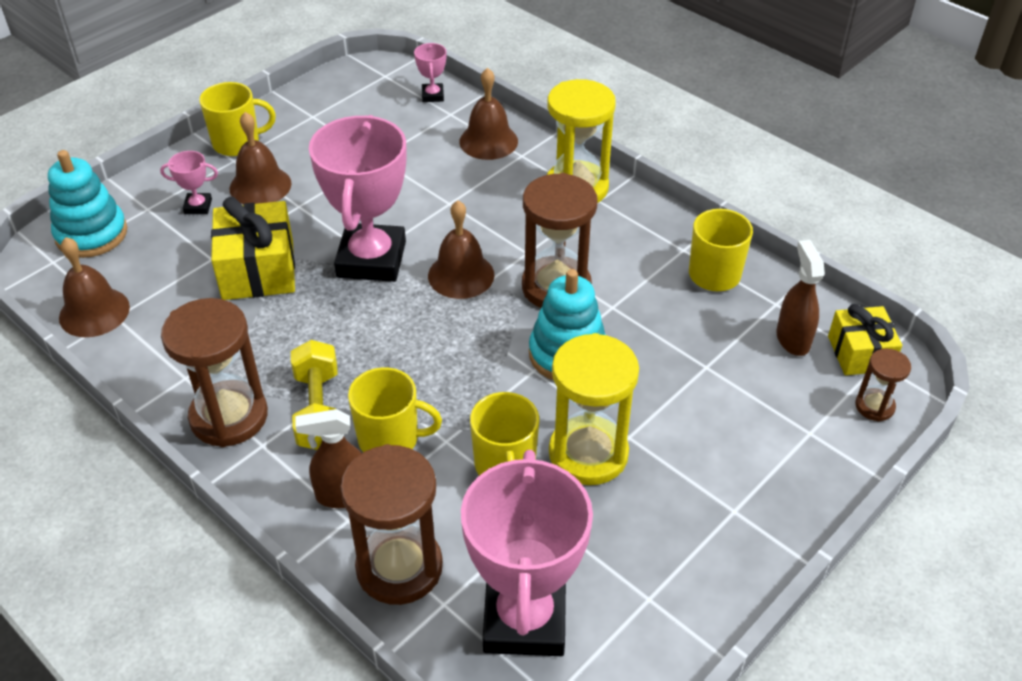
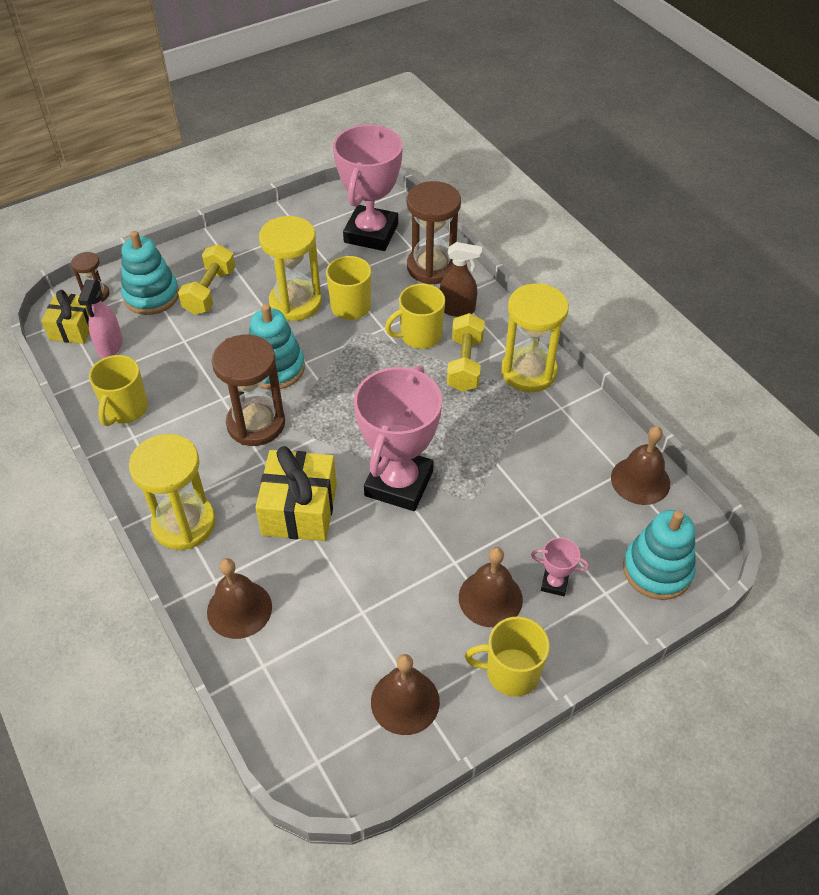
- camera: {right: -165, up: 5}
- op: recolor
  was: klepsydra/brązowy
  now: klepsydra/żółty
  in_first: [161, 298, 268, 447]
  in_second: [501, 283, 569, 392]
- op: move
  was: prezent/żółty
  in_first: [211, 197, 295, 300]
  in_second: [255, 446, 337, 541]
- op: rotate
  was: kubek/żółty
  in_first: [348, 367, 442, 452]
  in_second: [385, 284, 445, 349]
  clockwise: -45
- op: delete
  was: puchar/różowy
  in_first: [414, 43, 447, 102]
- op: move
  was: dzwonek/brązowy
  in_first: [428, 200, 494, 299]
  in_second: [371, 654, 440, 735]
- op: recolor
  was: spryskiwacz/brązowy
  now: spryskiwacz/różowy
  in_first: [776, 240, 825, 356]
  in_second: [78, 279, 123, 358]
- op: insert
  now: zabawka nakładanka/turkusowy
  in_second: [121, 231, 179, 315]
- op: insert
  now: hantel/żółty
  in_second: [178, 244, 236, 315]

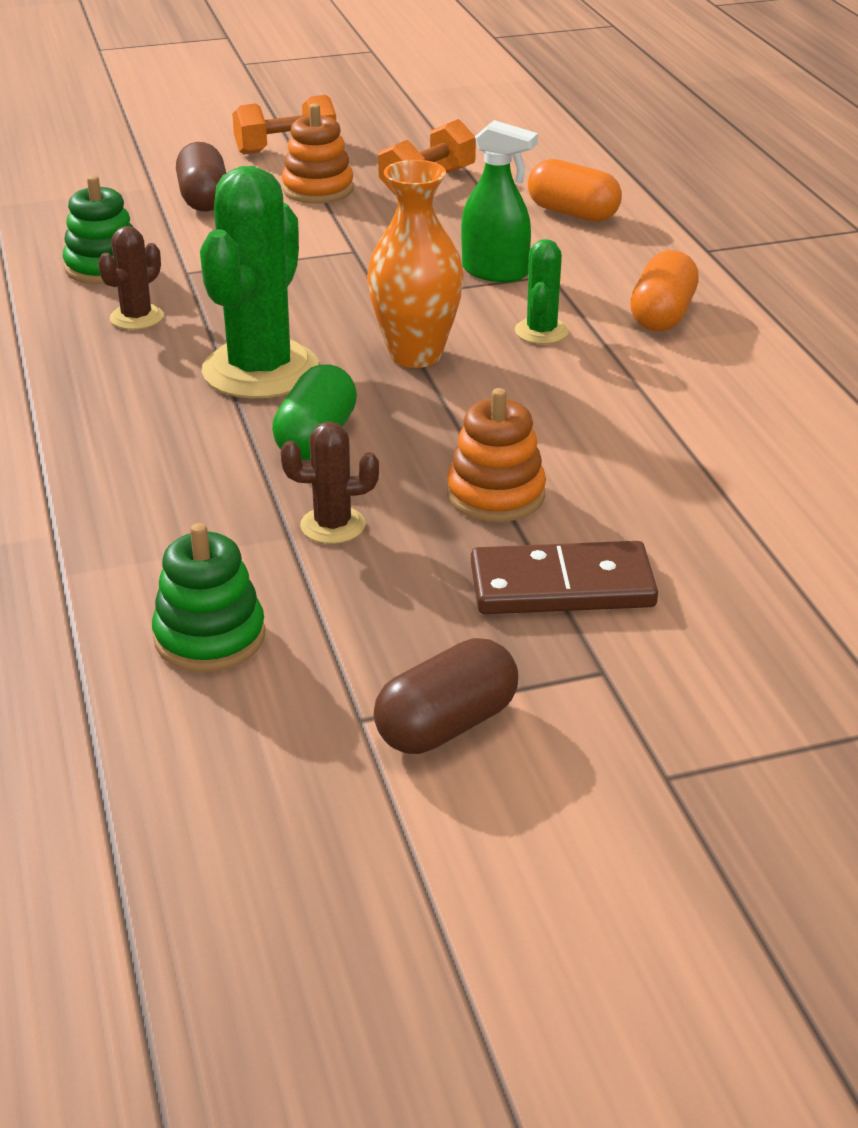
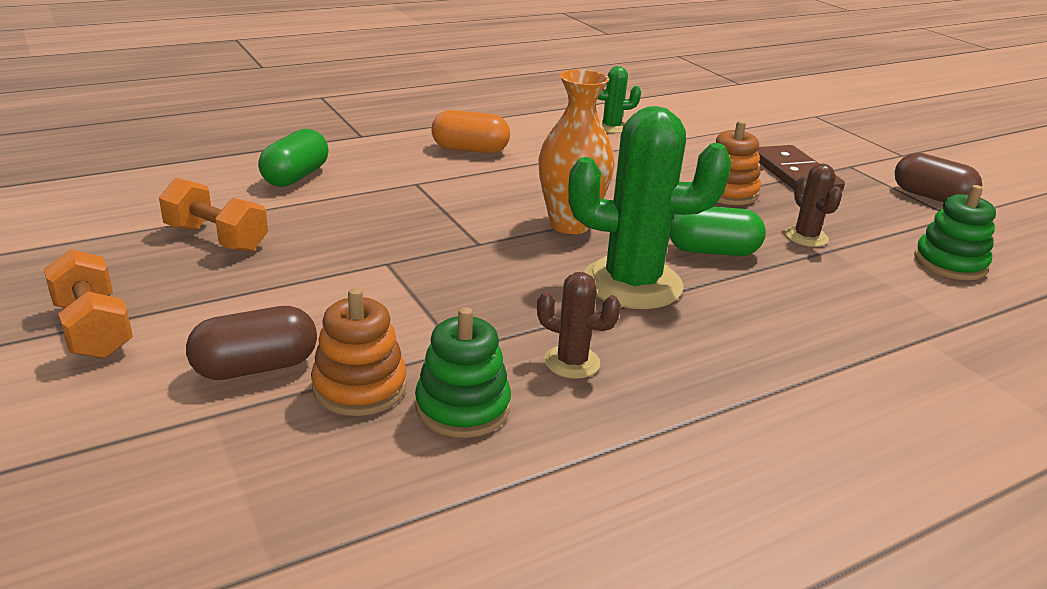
- camera: {right: -105, up: -5}
- op: move
  was: zabawka nakładanka/pomarańczowy
  in_first: [282, 103, 354, 204]
  in_second: [311, 288, 407, 416]
- op: delete
  was: spryskiwacz/zielony
  in_first: [461, 120, 538, 282]
- op: move
  was: kaktus/zielony
  in_first: [515, 239, 569, 344]
  in_second: [598, 66, 641, 133]
- op: recolor
  was: kapsułka/pomarańczowy
  now: kapsułka/zielony
  in_first: [528, 159, 622, 222]
  in_second: [258, 129, 329, 187]

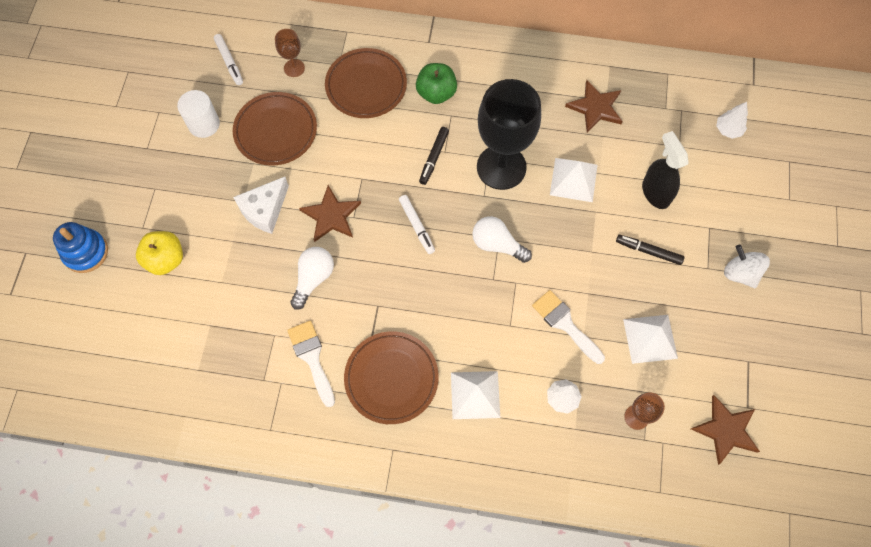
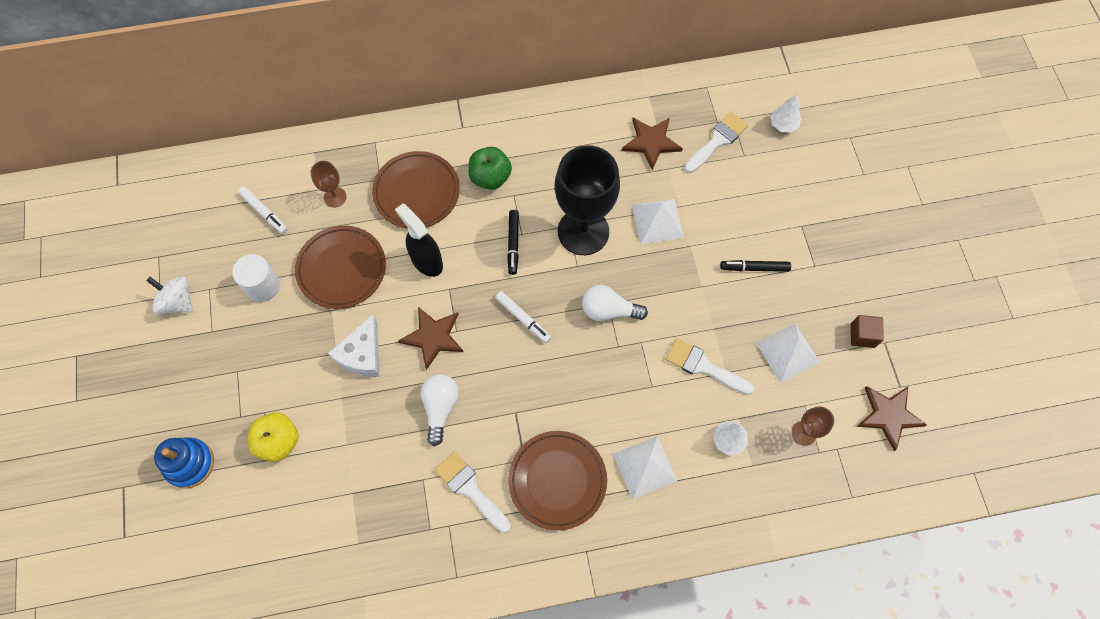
- camera: {right: -20, up: 0}
- op: move
  was: spryskiwacz/czarny
  in_first: [642, 131, 689, 209]
  in_second: [395, 204, 443, 277]
- op: move
  was: bączek/biały
  in_first: [724, 245, 770, 288]
  in_second: [146, 277, 193, 314]
- op: insert
  now: pędzel/biały
  in_second: [685, 112, 748, 173]
- op: insert
  now: sześcian/brązowy
  in_second: [851, 315, 884, 348]

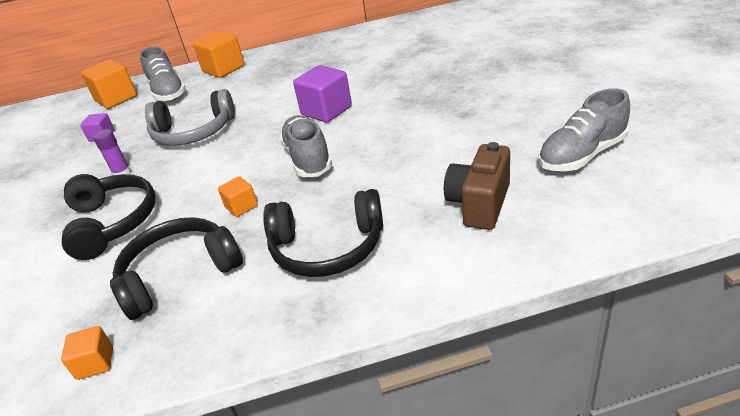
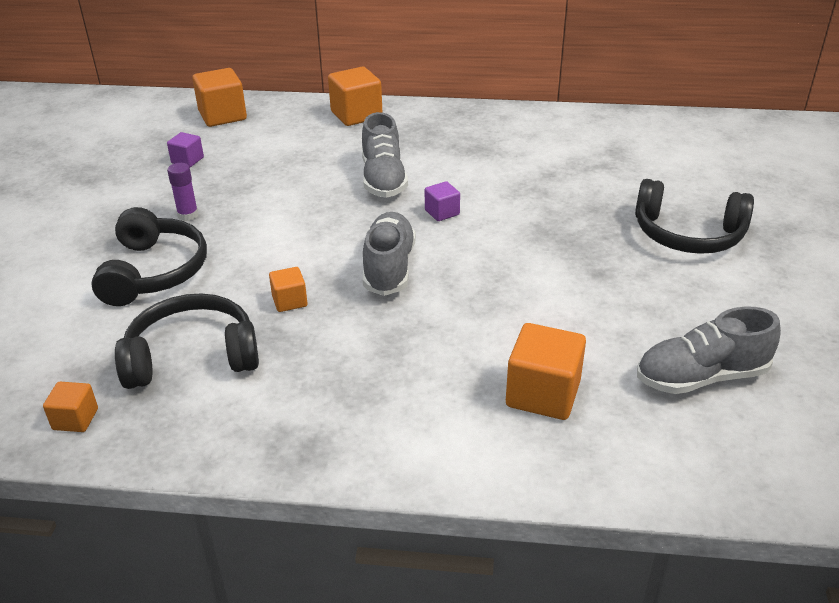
- camera: {right: 15, up: 0}
- op: move
  was: but/szary
  in_first: [140, 47, 186, 101]
  in_second: [362, 112, 408, 198]
- op: delete
  was: słuchawki/szary
  in_first: [145, 89, 235, 146]
- op: move
  was: słuchawki/czarny
  in_first: [263, 189, 383, 277]
  in_second: [635, 179, 754, 254]
- op: resize
  was: sześcian/fioletowy
  in_first: [293, 65, 352, 123]
  in_second: [425, 181, 460, 221]
  ratio: 0.55
- op: replace
  was: aparat fotograficzny/brązowy
  now: sześcian/pomarańczowy
  in_first: [444, 142, 510, 230]
  in_second: [506, 323, 586, 420]

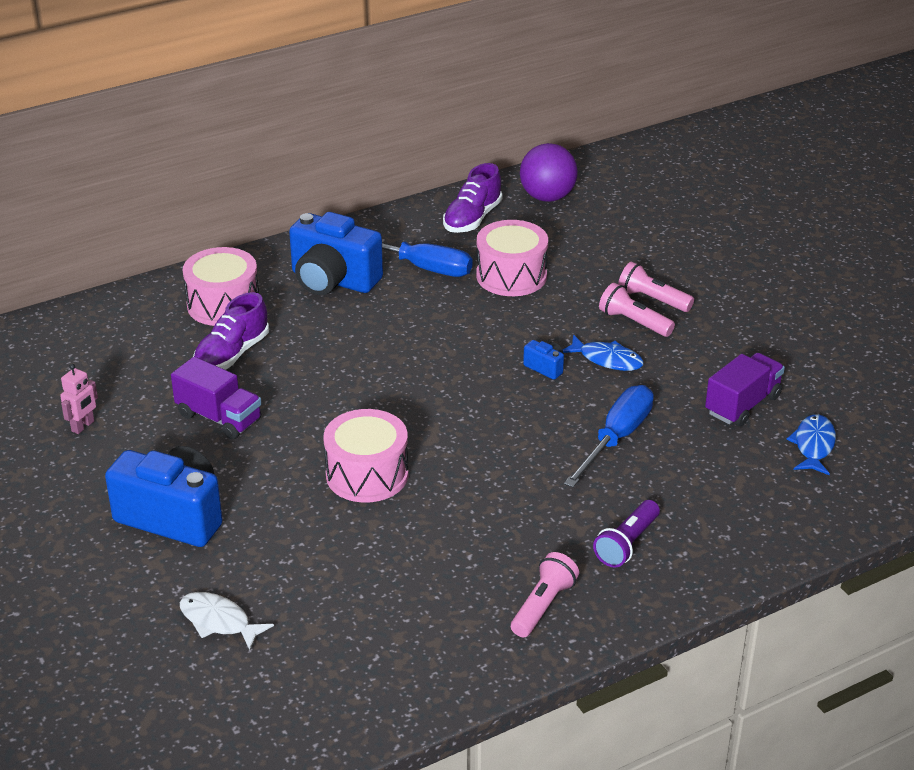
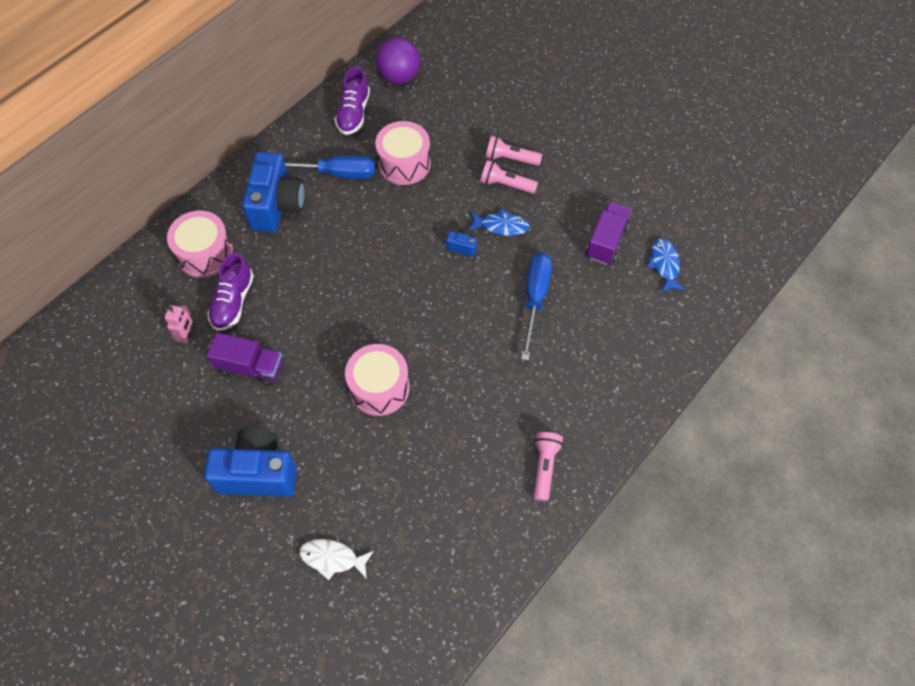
- camera: {right: -20, up: 25}
- op: move
  was: robot/różowy
  in_first: [60, 364, 98, 434]
  in_second: [165, 305, 193, 344]
- op: rotate
  was: aparat fotograficzny/niebieski
  in_first: [289, 212, 383, 295]
  in_second: [242, 152, 305, 232]
  clockwise: -90
- op: delete
  was: latarka/fioletowy
  in_first: [593, 500, 660, 568]

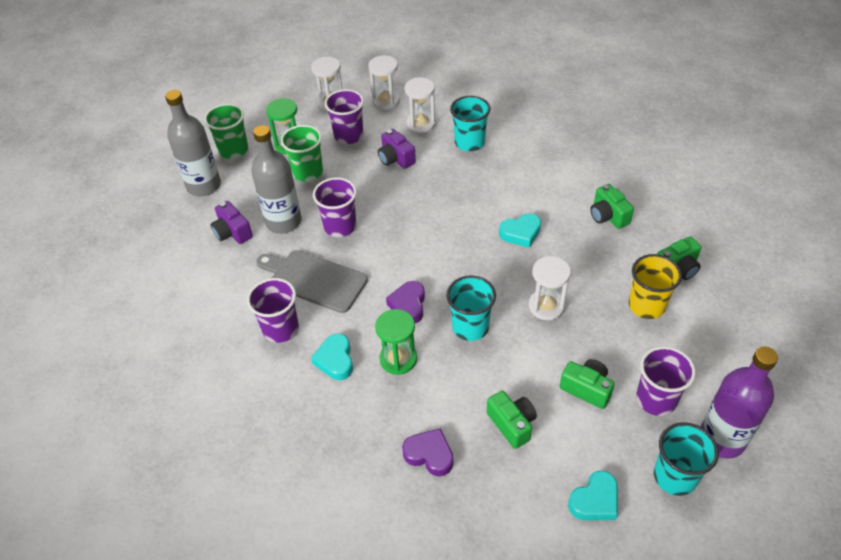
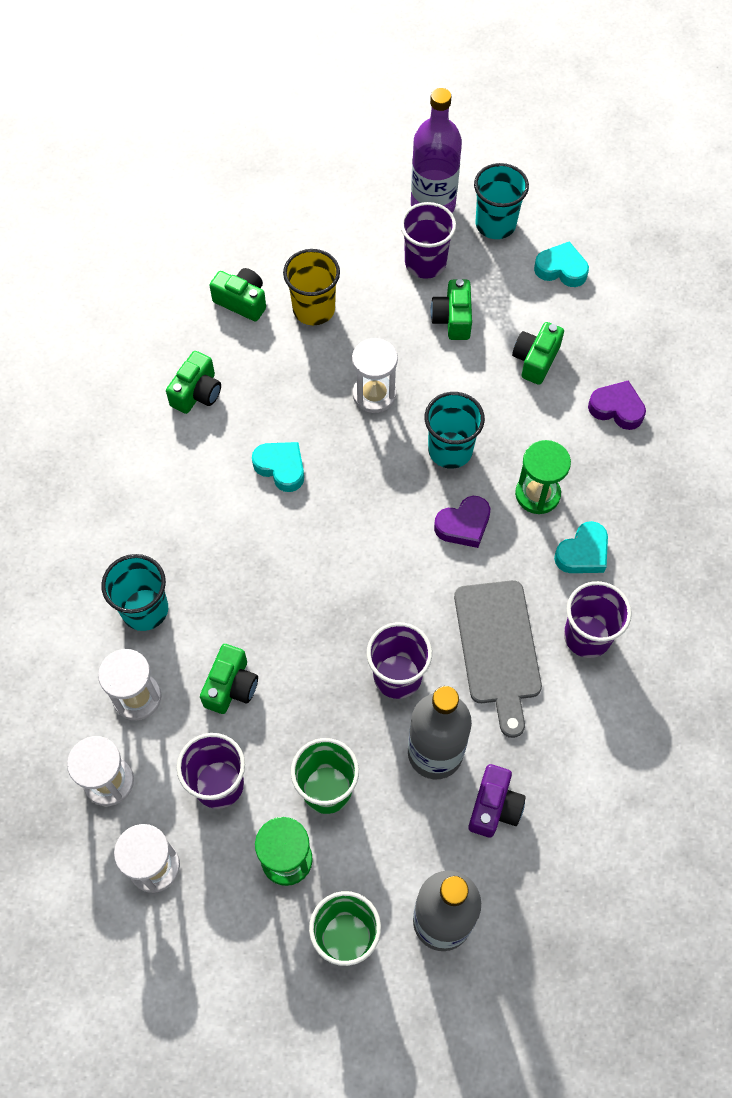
- camera: {right: -125, up: 15}
- op: recolor
  was: aparat fotograficzny/fioletowy
  now: aparat fotograficzny/zielony
  in_first: [378, 129, 416, 169]
  in_second: [200, 644, 258, 714]
- op: rotate
  was: serce/fioletowy
  in_first: [402, 428, 453, 476]
  in_second: [588, 380, 646, 430]
  clockwise: 120

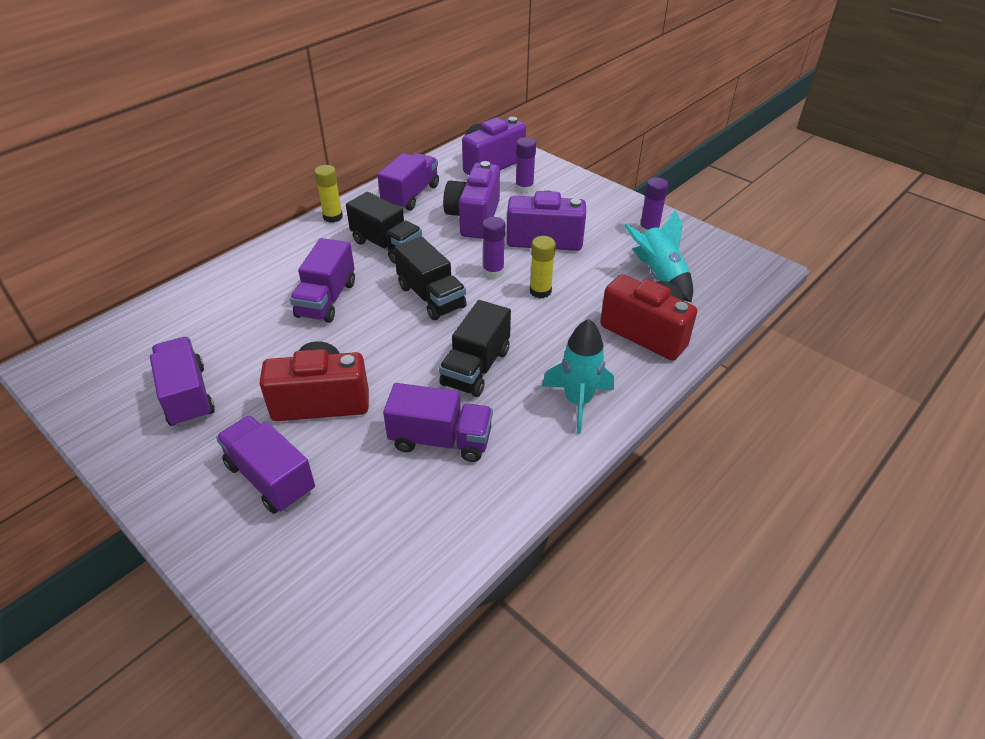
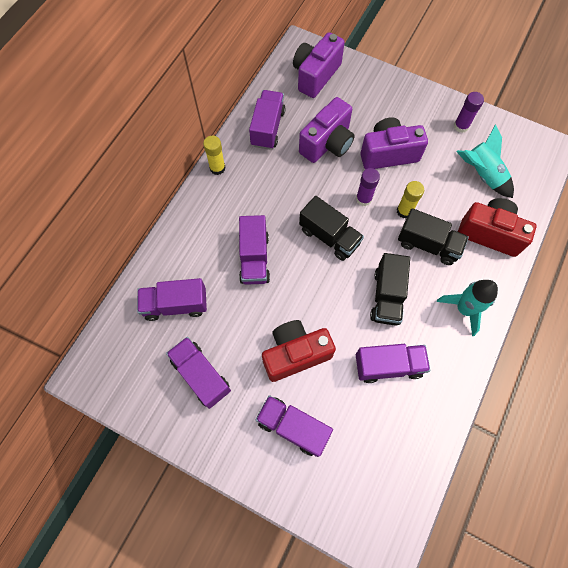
- camera: {right: -15, up: 25}
- op: move
  was: ciężarówka/czarny
  in_first: [346, 192, 422, 264]
  in_second: [398, 208, 469, 265]
- op: rotate
  was: aparat fotograficzny/fioletowy
  in_first: [443, 161, 500, 239]
  in_second: [299, 97, 355, 163]
  clockwise: -135
- op: delete
  was: klej w sztyfcie/fioletowy
  in_first: [515, 137, 536, 193]
- op: insert
  now: ciężarówka/fioletowy
  in_second: [137, 278, 207, 321]

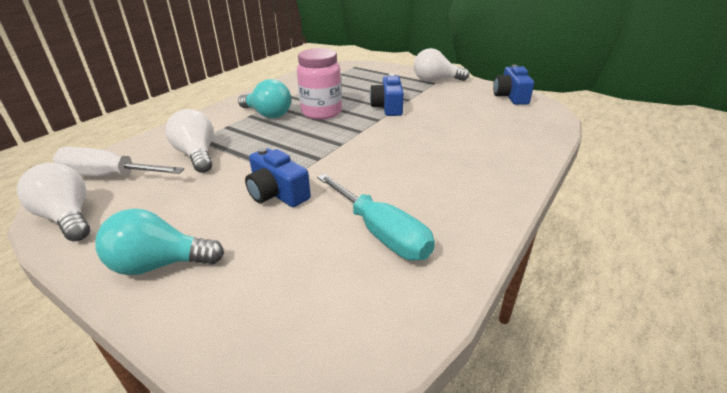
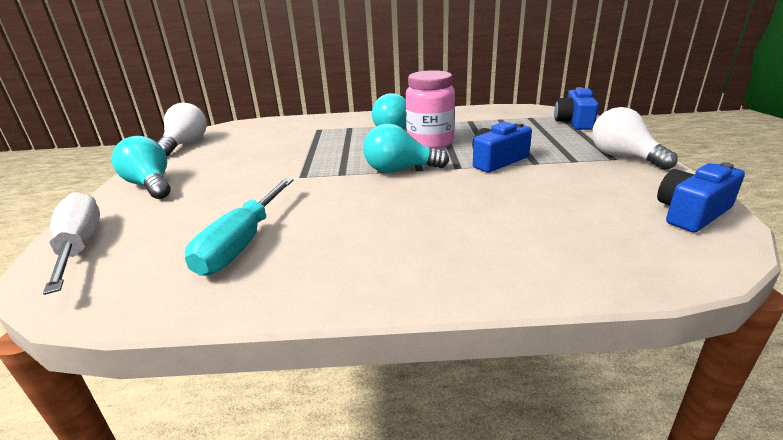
- camera: {right: 55, up: -5}
- op: move
  was: śrubokręt/biały
  in_first: [52, 147, 184, 176]
  in_second: [43, 192, 100, 295]
- op: delete
  was: żarówka/biały
  in_first: [166, 109, 214, 173]
- op: move
  was: aparat fotograficzny/niebieski
  in_first: [245, 148, 311, 207]
  in_second: [554, 87, 599, 130]
- op: insert
  now: żarówka/turkusowy
  in_second: [363, 123, 449, 173]

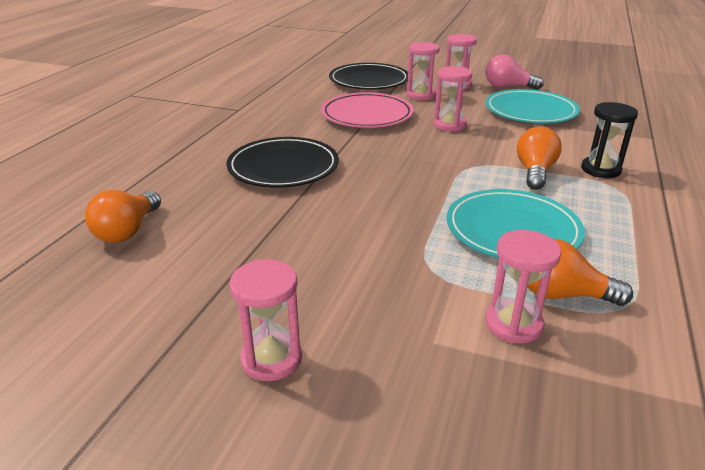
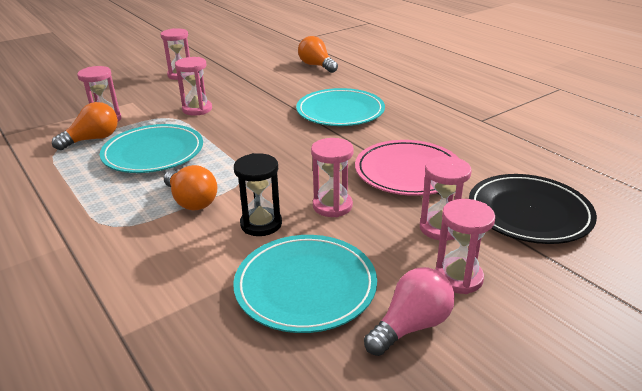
- camera: {right: 125, up: 0}
- op: recolor
  was: talerz/czarny
  now: talerz/turkusowy
  in_first: [226, 137, 339, 188]
  in_second: [296, 88, 385, 126]
- op: move
  was: klepsydra/czarny
  in_first: [581, 102, 638, 178]
  in_second: [234, 153, 282, 236]
- op: insert
  now: klepsydra/różowy
  in_second: [175, 57, 212, 115]

